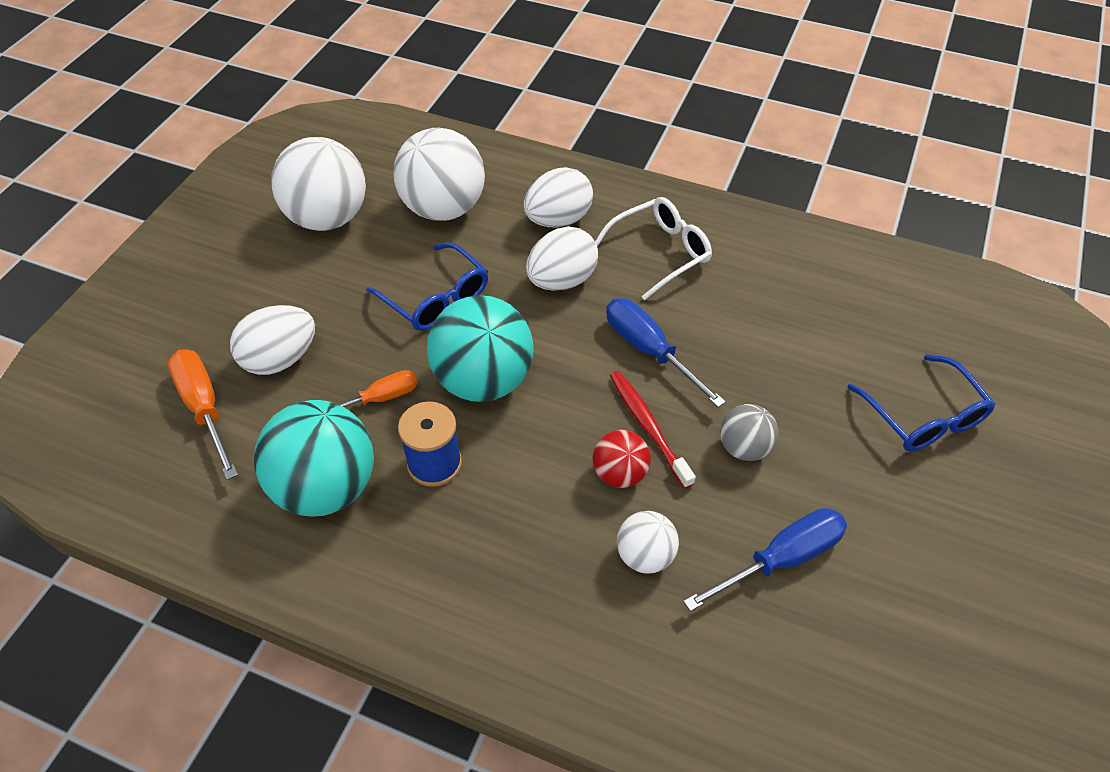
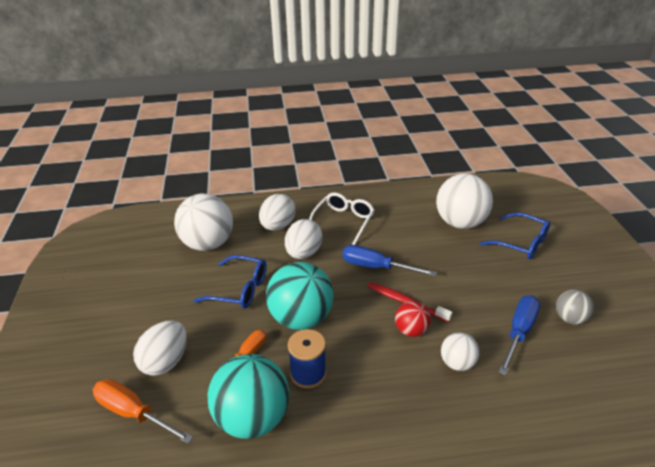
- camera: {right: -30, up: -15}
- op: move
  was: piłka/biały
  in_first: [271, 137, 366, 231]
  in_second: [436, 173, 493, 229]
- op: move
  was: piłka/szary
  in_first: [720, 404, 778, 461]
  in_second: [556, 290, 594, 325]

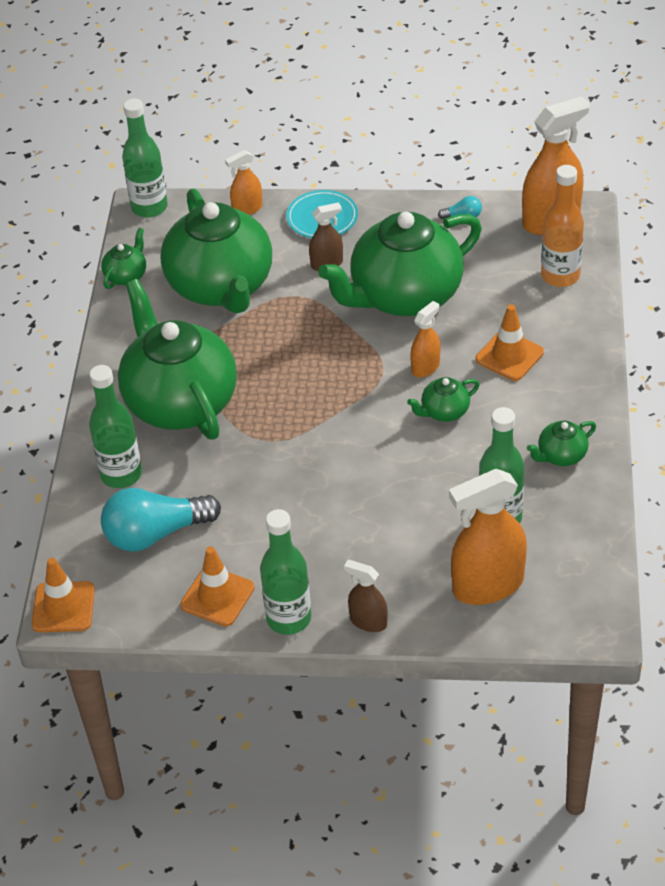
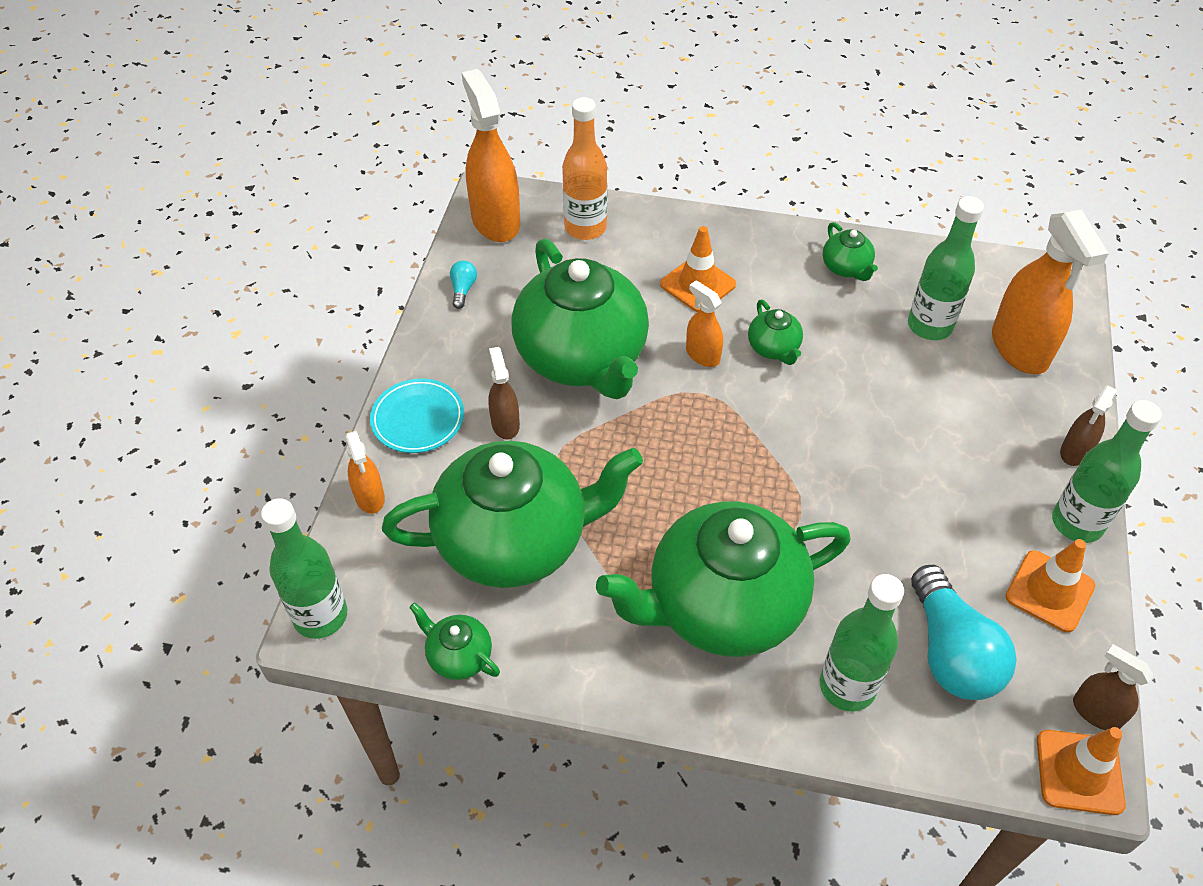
- camera: {right: -85, up: 5}
- op: insert
  now: spryskiwacz/brązowy
  in_second: [1073, 644, 1153, 730]

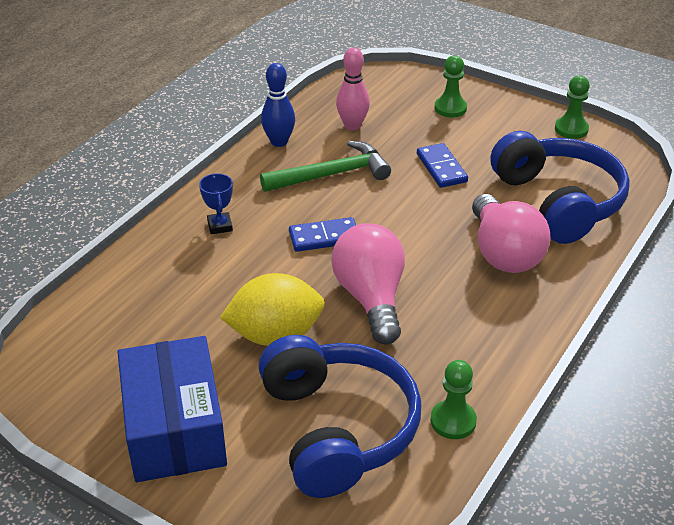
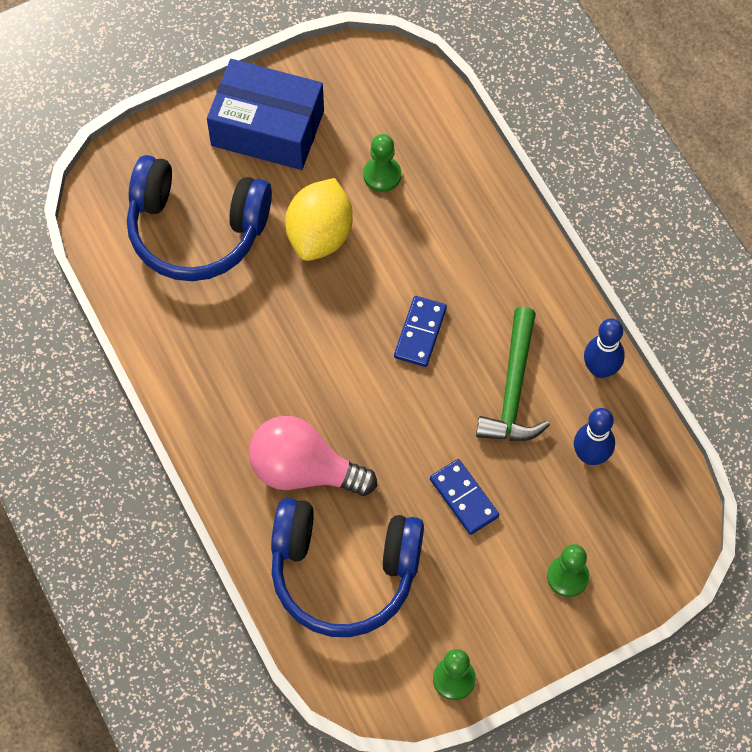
- camera: {right: 120, up: 25}
- op: delete
  was: puchar/niebieski
  in_first: [199, 173, 233, 234]
- op: delete
  was: żarówka/różowy
  in_first: [331, 223, 405, 345]
- op: recolor
  was: kręgiel/różowy
  now: kręgiel/niebieski
  in_first: [336, 47, 370, 130]
  in_second: [574, 408, 615, 465]
- op: rotate
  was: kostka domina/niebieski
  in_first: [417, 143, 468, 188]
  in_second: [430, 459, 499, 535]
  clockwise: 45
- op: move
  was: pionek/zielony
  in_first: [431, 360, 477, 439]
  in_second: [363, 134, 401, 192]

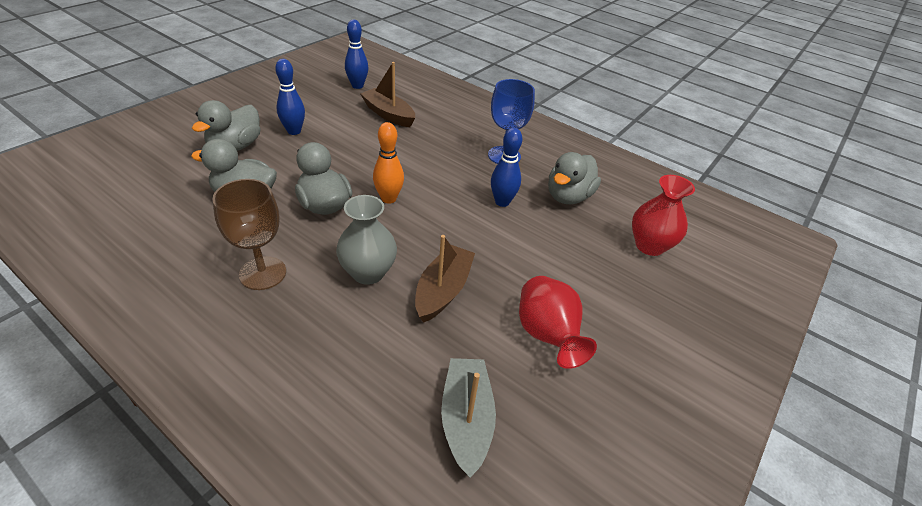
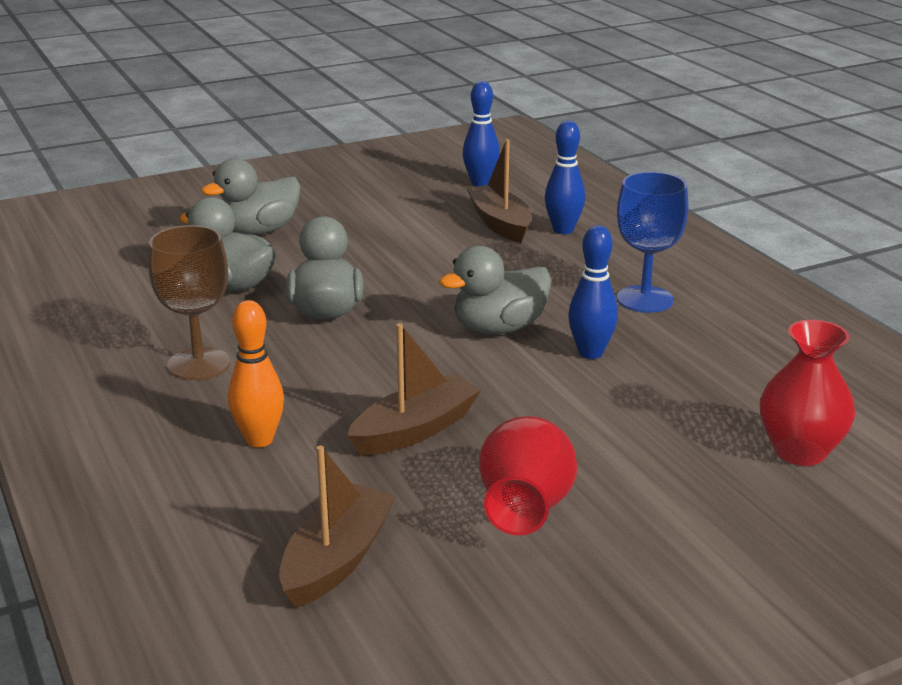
- camera: {right: 30, up: -15}
- op: move
  was: kręgiel/niebieski
  in_first: [275, 59, 305, 135]
  in_second: [545, 120, 585, 234]
- op: delete
  was: wazon/szary
  in_first: [336, 195, 397, 285]
- op: move
  was: kręgiel/pomarańczowy
  in_first: [373, 122, 404, 204]
  in_second: [228, 300, 284, 448]
- op: recolor
  was: łódka/szary
  now: łódka/brązowy
  in_first: [441, 358, 496, 478]
  in_second: [279, 446, 396, 608]
- op: move
  was: kaczka/szary
  in_first: [548, 152, 601, 204]
  in_second: [439, 246, 551, 334]

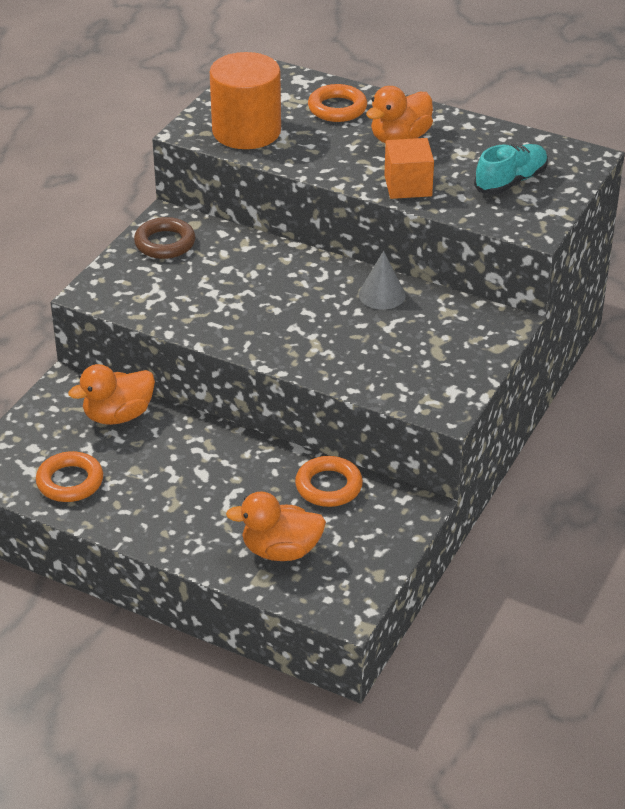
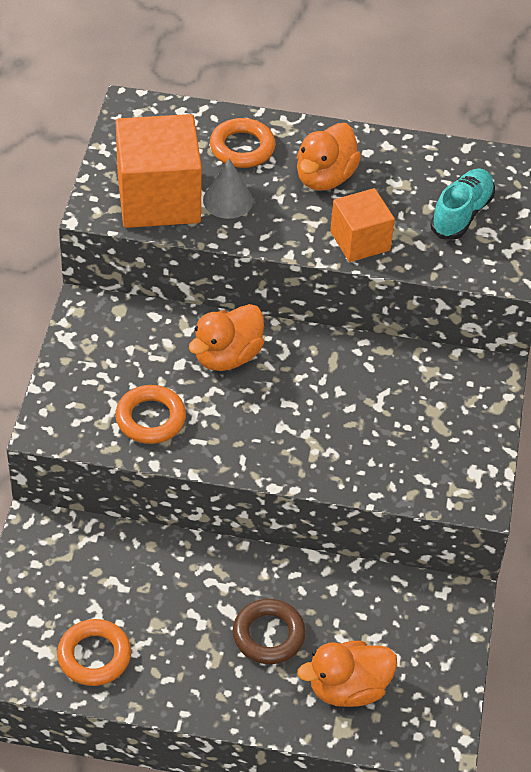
- camera: {right: -20, up: 10}
- op: move
  was: kaczka/pomarańczowy
  in_first: [68, 364, 155, 425]
  in_second: [189, 304, 264, 371]
- op: move
  was: pierścień/brązowy
  in_first: [134, 217, 195, 259]
  in_second: [233, 599, 306, 664]
- op: replace
  was: walec/pomarańczowy
  now: sześcian/pomarańczowy
  in_first: [210, 52, 281, 149]
  in_second: [116, 114, 202, 228]
- op: move
  was: pierścień/pomarańczowy
  in_first: [295, 456, 363, 507]
  in_second: [115, 385, 186, 444]
- op: move
  was: stożek/szary
  in_first: [359, 251, 406, 310]
  in_second: [203, 158, 253, 219]

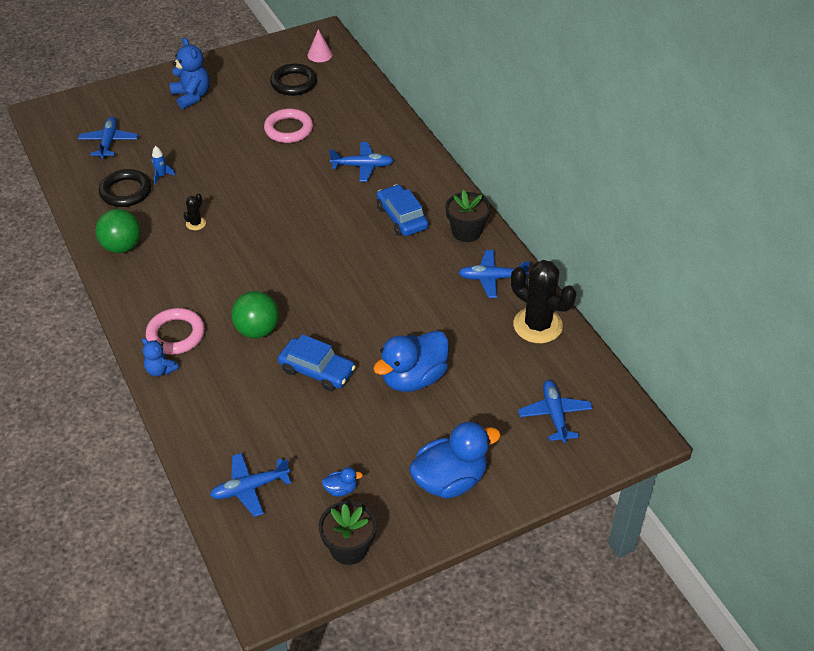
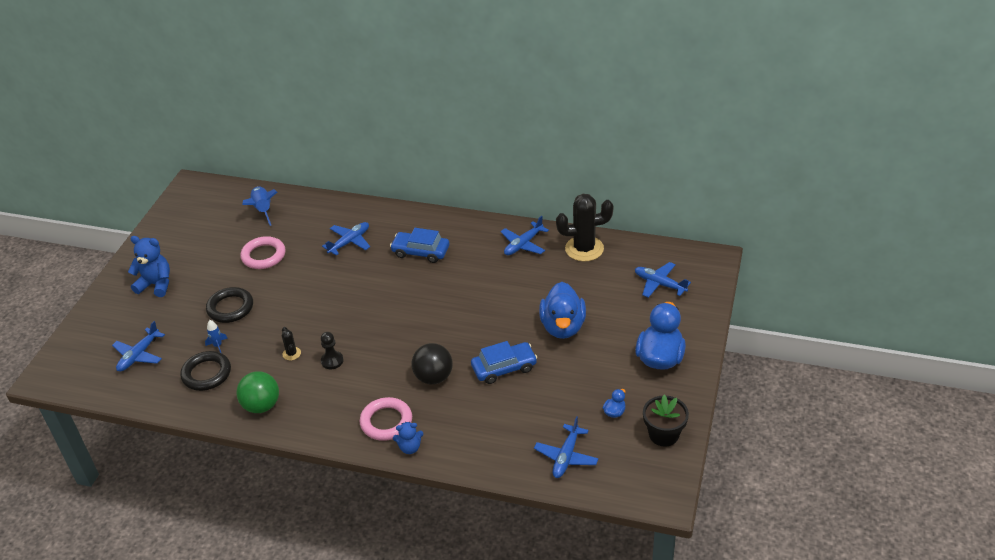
- camera: {right: -45, up: -5}
- op: rotate
  was: samolot/niebieski
  in_first: [78, 117, 138, 159]
  in_second: [112, 321, 165, 372]
  clockwise: -105
- op: recolor
  was: piłka/zielony
  now: piłka/czarny
  in_first: [231, 291, 279, 338]
  in_second: [412, 343, 453, 384]
- op: move
  was: pierścień/czarny
  in_first: [270, 63, 317, 96]
  in_second: [206, 287, 253, 323]
- op: delete
  was: stożek/różowy
  in_first: [307, 29, 333, 62]
- op: delete
  was: doniczka/czarny
  in_first: [445, 190, 491, 242]
- op: insert
  now: rakieta/niebieski
  in_second: [242, 186, 277, 226]
- op: insert
  now: pionek/czarny
  in_second: [321, 332, 343, 369]

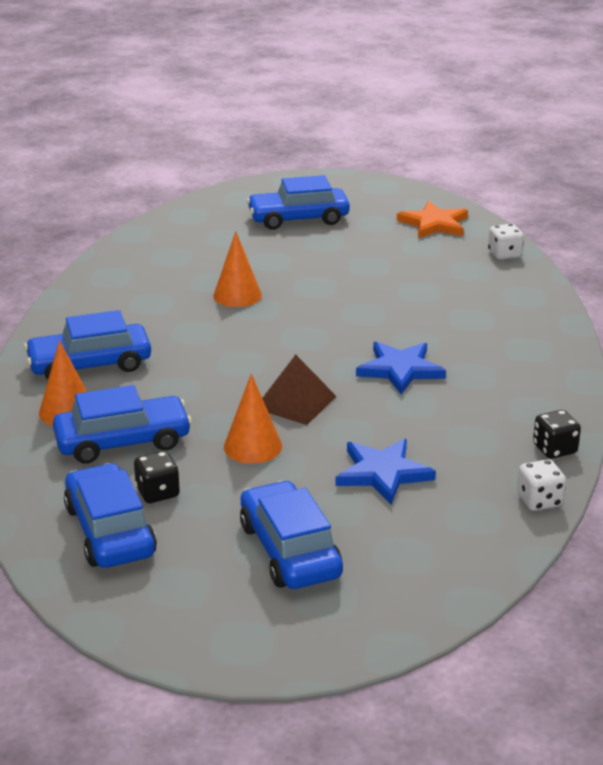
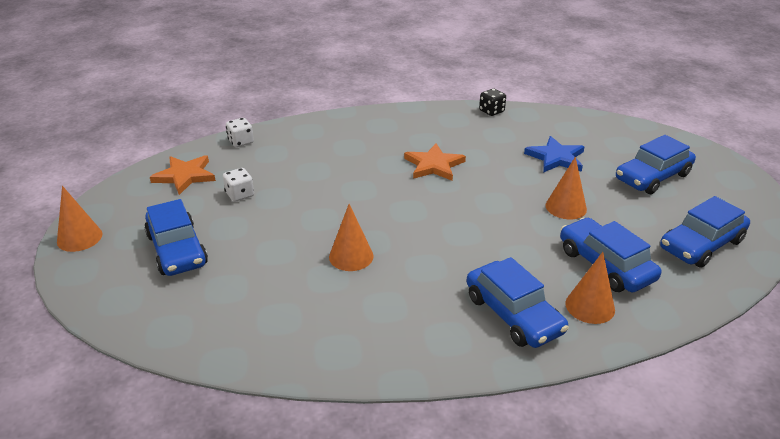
- camera: {right: -105, up: 5}
- op: delete
  was: kostka do gry/czarny
  in_first: [134, 451, 180, 503]
- op: delete
  was: piramida/brązowy
  in_first: [262, 354, 337, 425]
- op: recolor
  was: gwiazda/niebieski
  now: gwiazda/pomarańczowy
  in_first: [356, 341, 446, 394]
  in_second: [404, 144, 466, 181]
- op: move
  was: kostka do gry/biały
  in_first: [517, 459, 566, 511]
  in_second: [223, 168, 254, 202]
- op: insert
  now: stożek/pomarańczowy
  in_second: [57, 186, 102, 252]

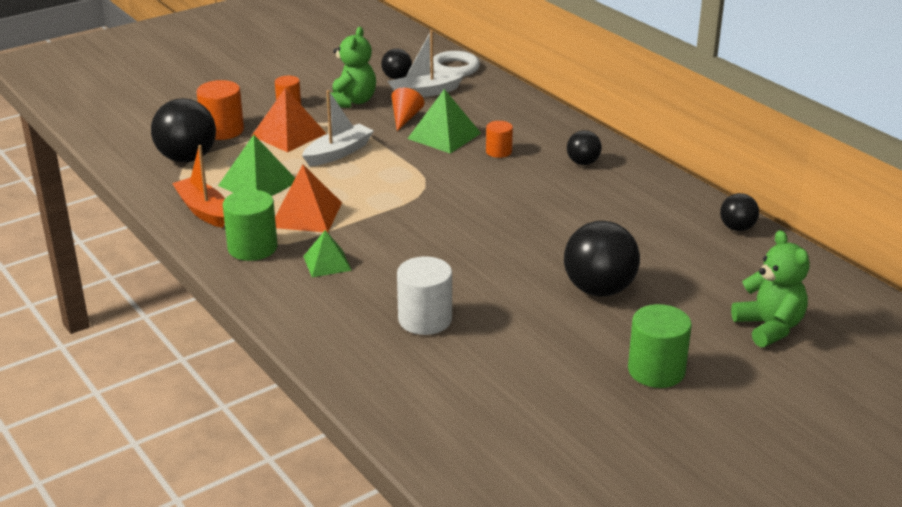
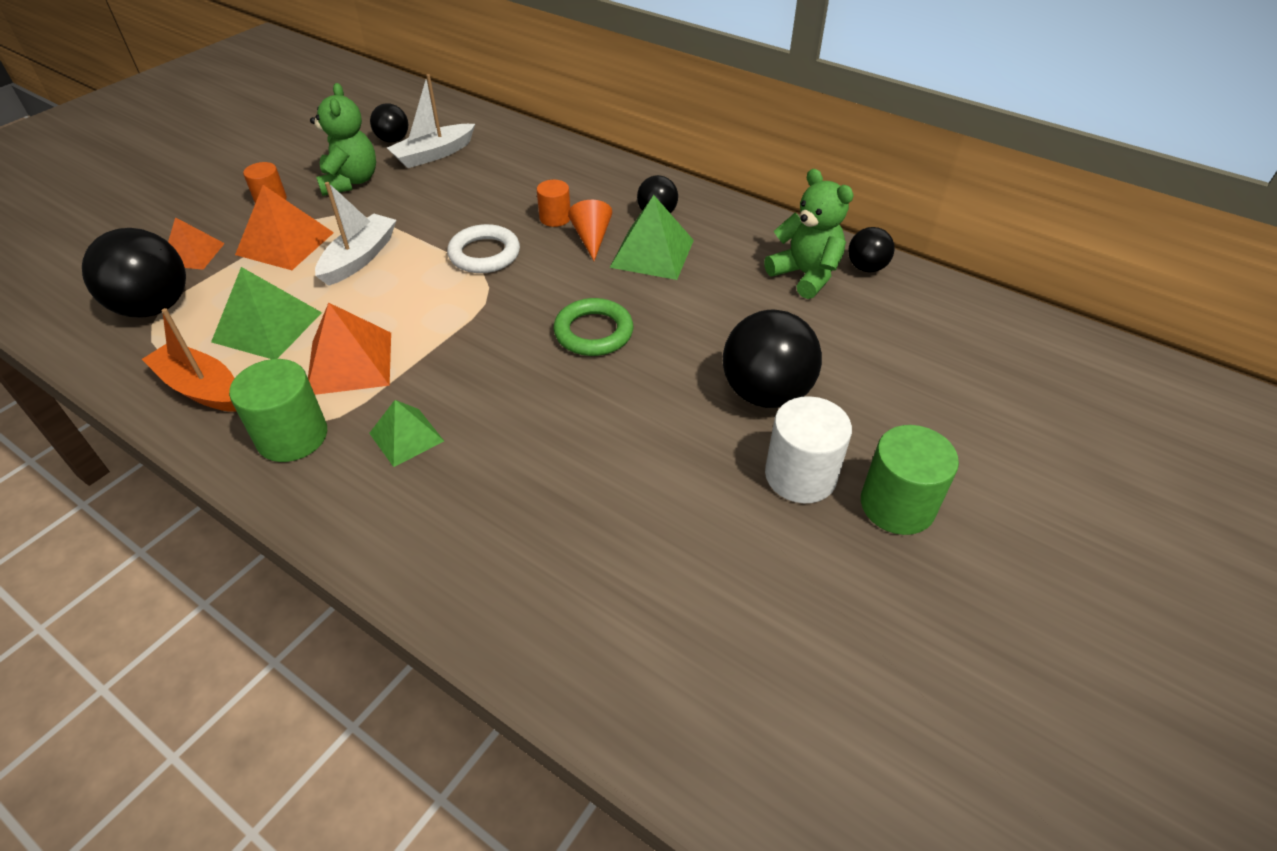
- camera: {right: -20, up: 15}
- op: replace
  was: walec/pomarańczowy
  now: piramida/pomarańczowy
  in_first: [197, 80, 244, 140]
  in_second: [168, 217, 225, 270]
- op: move
  was: stożek/pomarańczowy
  in_first: [392, 88, 425, 131]
  in_second: [568, 200, 612, 261]
- op: move
  was: walec/biały
  in_first: [397, 256, 452, 335]
  in_second: [765, 396, 852, 503]
- op: move
  was: piramida/zielony
  in_first: [407, 89, 481, 153]
  in_second: [610, 195, 694, 280]
- op: move
  was: pierścień/biały
  in_first: [430, 51, 480, 77]
  in_second: [447, 224, 520, 273]
- op: move
  was: miś/zielony
  in_first: [731, 230, 810, 347]
  in_second: [764, 169, 854, 299]
- op: insert
  now: pierścień/zielony
  in_second: [553, 298, 633, 356]

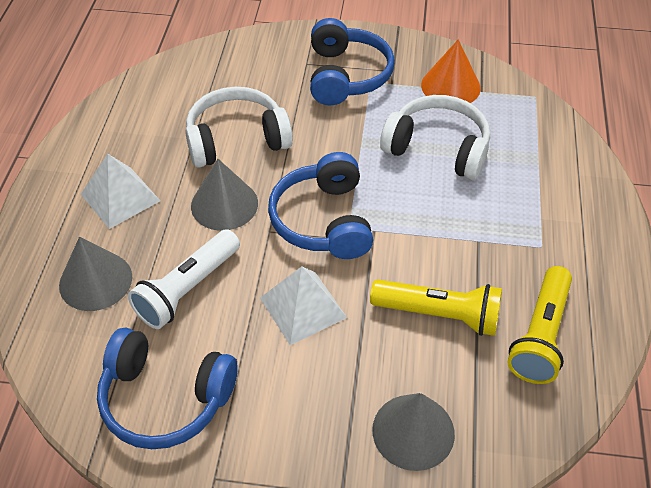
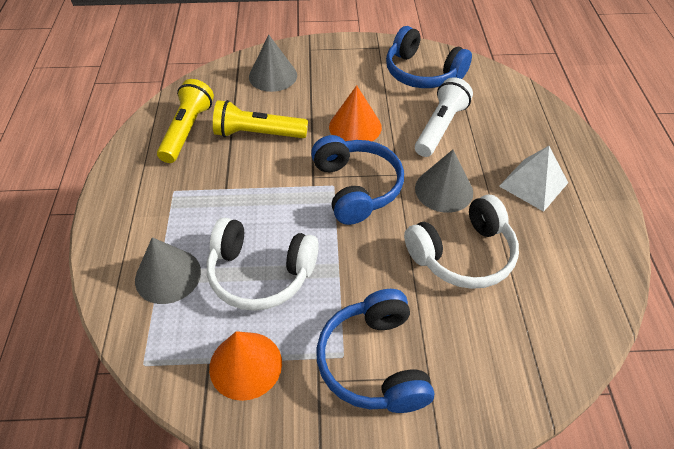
- camera: {right: 170, up: 0}
- op: move
  was: stożek/szary
  in_first: [59, 237, 132, 311]
  in_second: [135, 237, 201, 304]
- op: rotate
  was: słuchawki/niebieski
  in_first: [97, 327, 238, 449]
  in_second: [386, 26, 472, 88]
  clockwise: -150
- op: replace
  was: piramida/biały
  now: stożek/pomarańczowy
  in_first: [260, 266, 347, 345]
  in_second: [329, 85, 382, 141]

